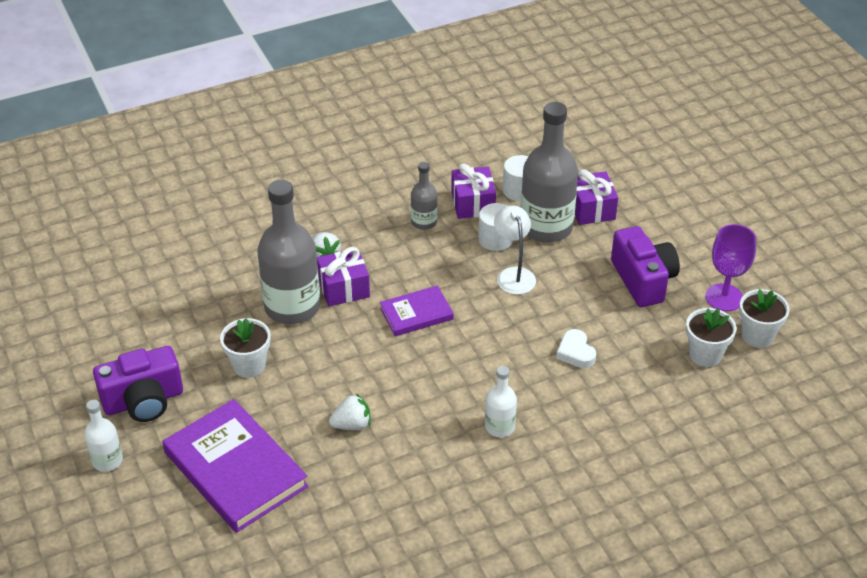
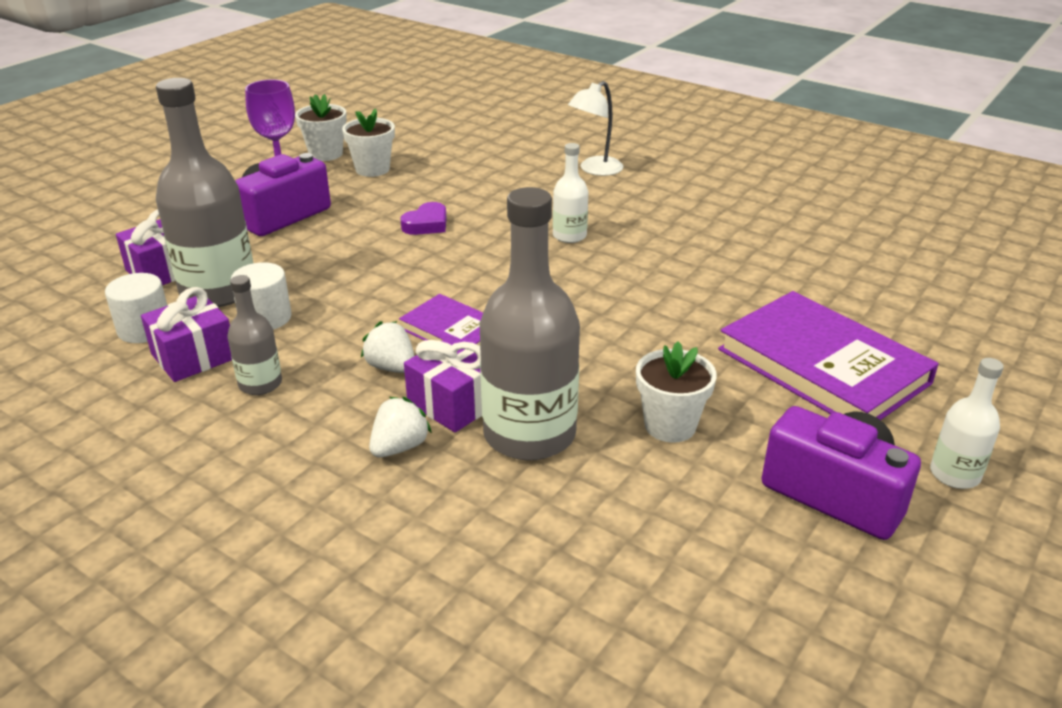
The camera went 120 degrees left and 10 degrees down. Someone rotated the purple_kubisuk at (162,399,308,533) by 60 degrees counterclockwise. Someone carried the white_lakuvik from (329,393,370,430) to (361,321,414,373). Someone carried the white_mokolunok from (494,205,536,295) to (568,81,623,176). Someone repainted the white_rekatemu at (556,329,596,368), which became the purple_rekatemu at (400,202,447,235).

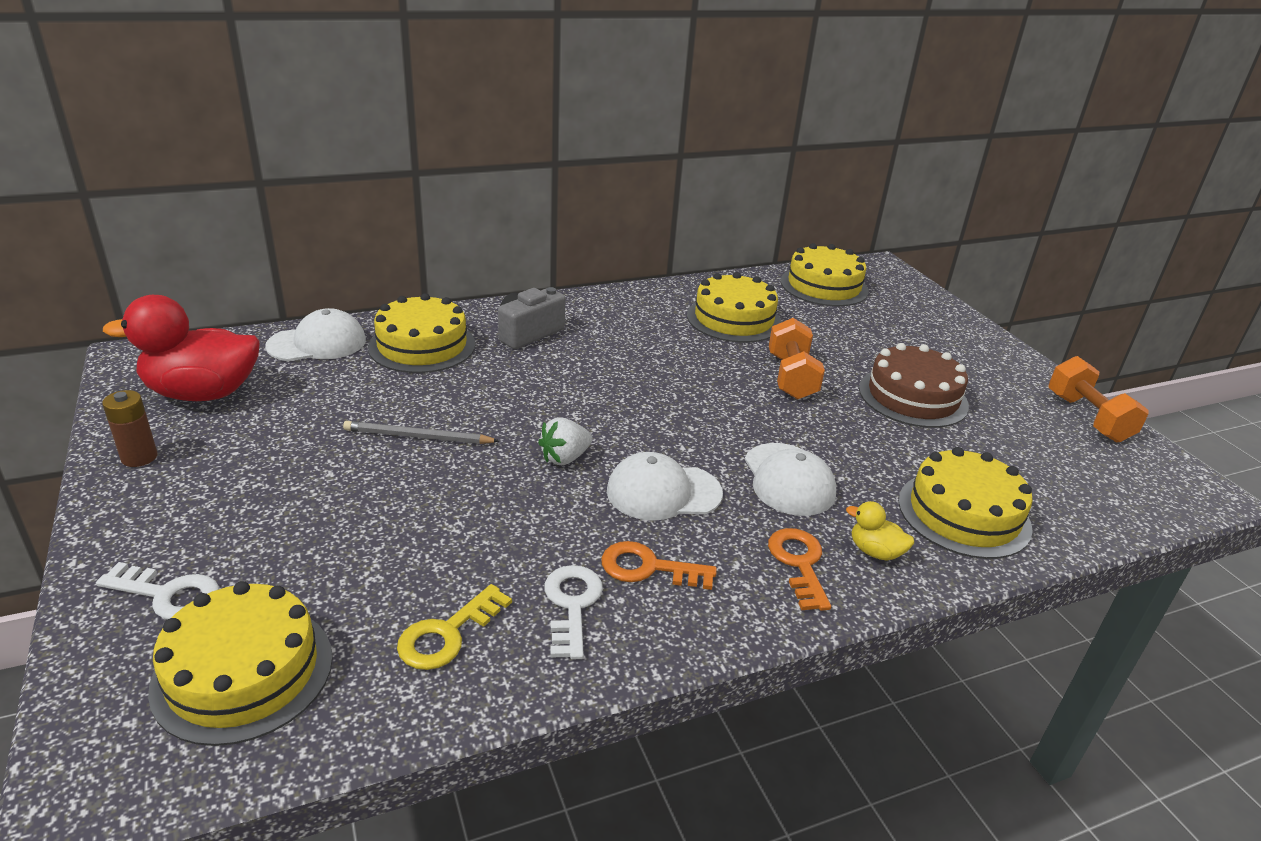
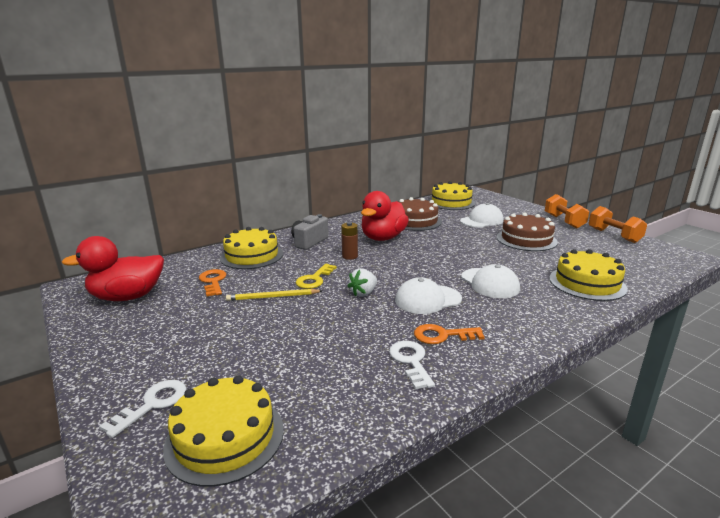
The camera went 10 degrees left and 10 degrees down. Someone rotated the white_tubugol at (96,562,220,620) by 60 degrees counterclockwise. Someone carried the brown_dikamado from (102,390,158,467) to (341,222,358,260). Someone carried the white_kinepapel from (265,308,366,361) to (460,203,504,228). Someone repainted the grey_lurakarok at (343,421,499,444), which became the yellow_lurakarok at (226,289,322,301). Someone carried the yellow_tubugol from (397,584,512,670) to (296,264,337,289). Someone repainted the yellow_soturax at (687,272,782,343), which became the brown_soturax at (399,197,442,231). Someone carried the orange_tubugol from (768,528,831,611) to (199,269,227,296). Someone carried the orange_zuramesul from (769,318,825,400) to (545,194,589,229). Someone took away the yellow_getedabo at (846,501,914,560). Someone put down the red_getedabo at (361,191,409,241).

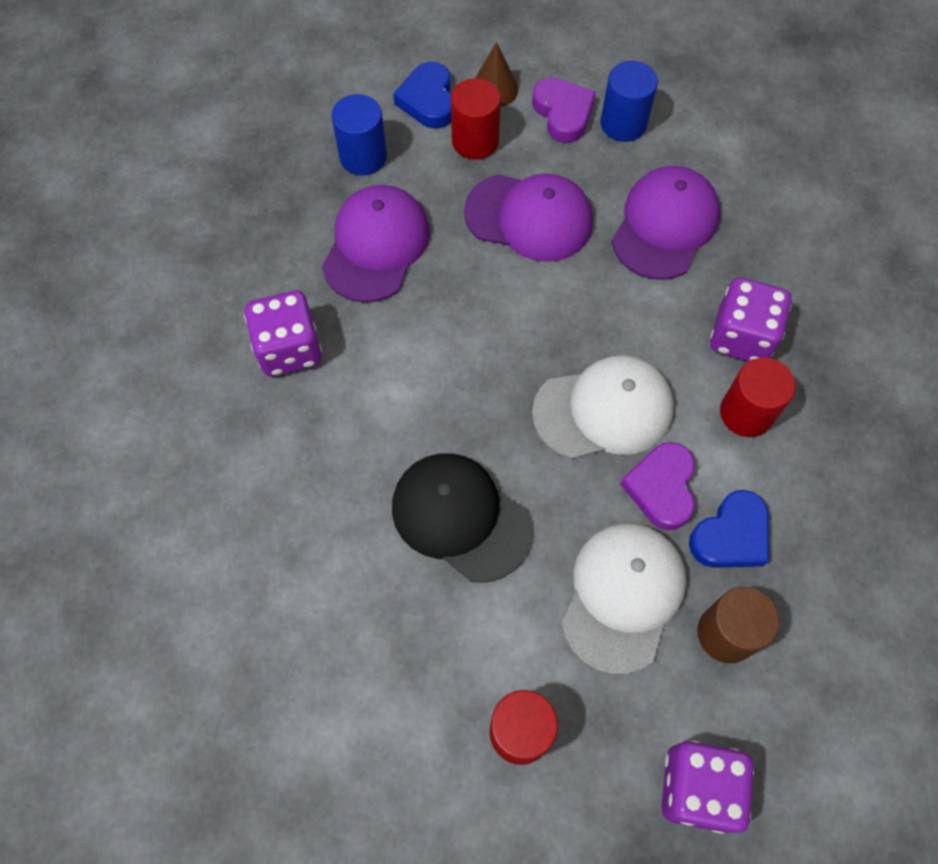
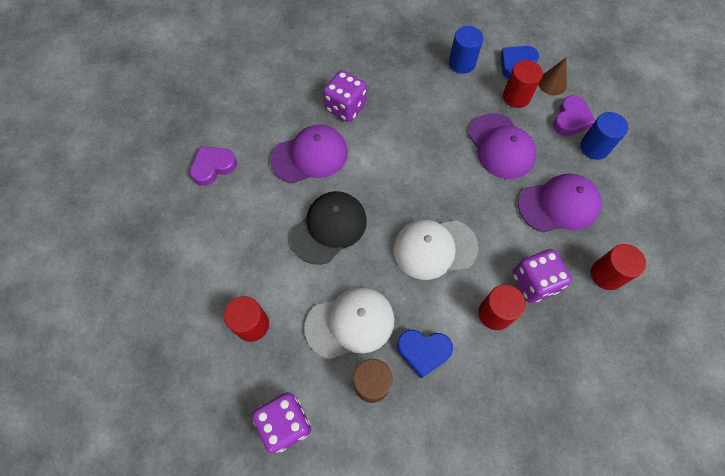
The camera went 50 degrees right and 0 degrees up. Someone carried the purple_kinepapel from (322,185,430,303) to (270,125,348,183). Someone rotated the black_kinepapel at (392,453,532,583) by 45 degrees clockwise. Someone rotated the white_kinepapel at (532,355,674,459) by 135 degrees clockwise. Someone carried the purple_rekatemu from (620,442,695,530) to (190,146,237,186). Someone put down the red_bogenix at (591,244,646,290).

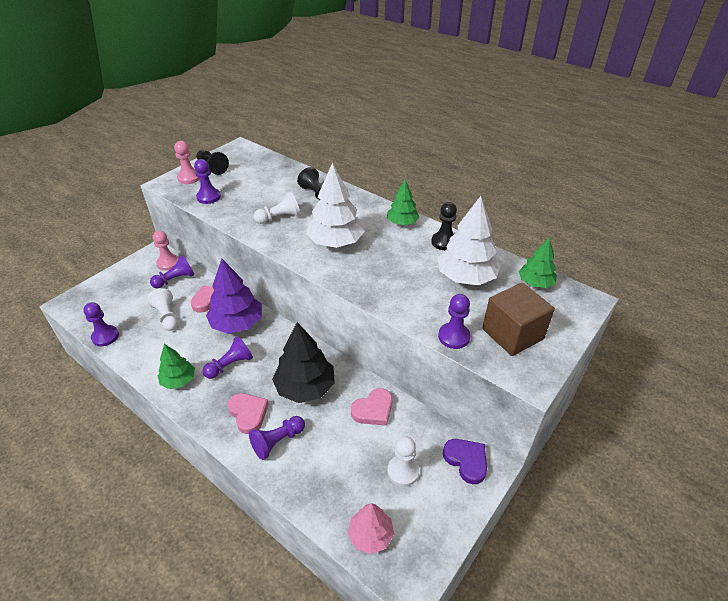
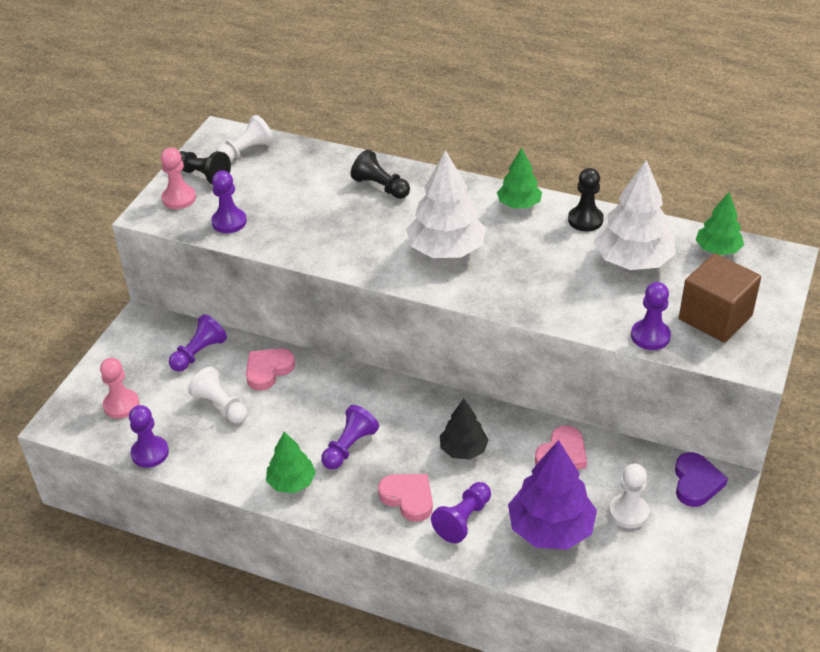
The camera went 15 degrees left and 0 degrees up. Someone carried the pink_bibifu from (153,231,179,271) to (100,358,140,419). Someone carried the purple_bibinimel from (206,259,262,334) to (508,440,597,550). Someone carried the white_bibifu from (254,192,300,224) to (216,115,274,162). Someone scaled the black_bibinimel at (272,322,335,403) by 0.59. Someone took away the pink_bibinimel at (348,503,394,554). Someone rotated the purple_rekatemu at (443,439,487,484) by 60 degrees clockwise.

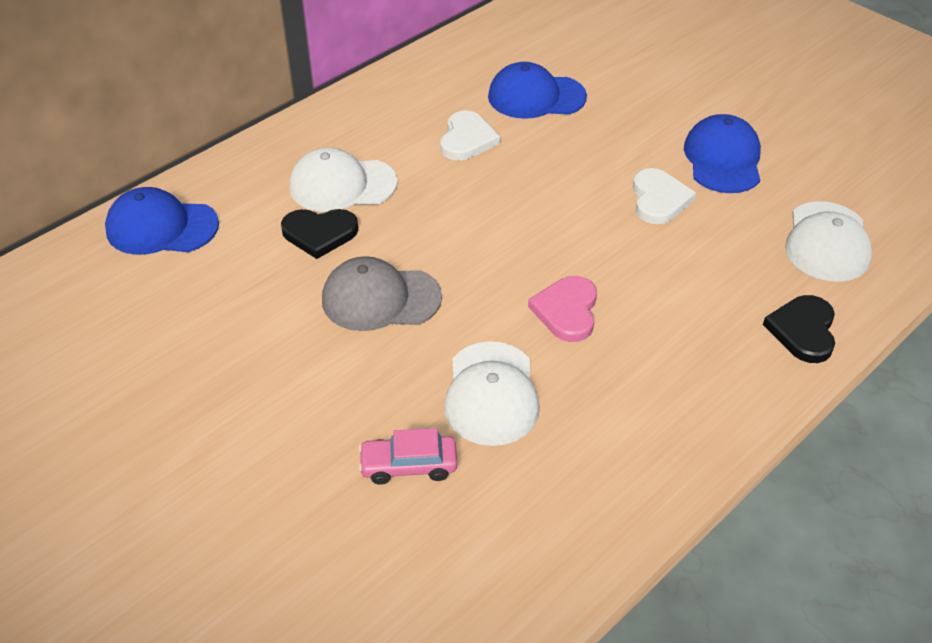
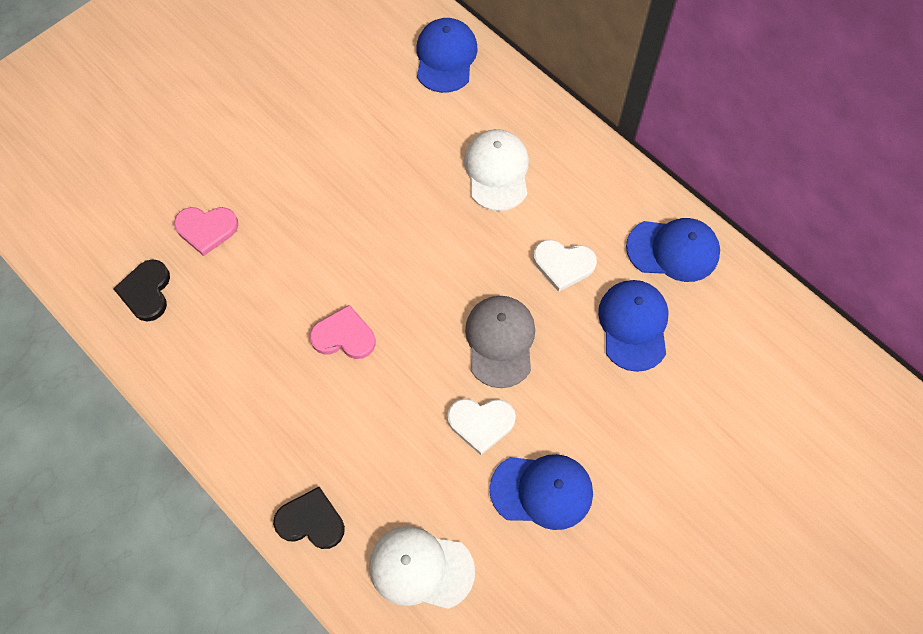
The camera went 90 degrees right and 20 degrees up. Someone carried the black_rekatemu from (281,209,358,259) to (113,259,170,322). Someone carried the grey_kinepapel from (322,256,442,331) to (465,296,535,388). Someone swapped the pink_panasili at (358,428,457,485) for the pink_rekatemu at (174,207,238,256). Someone took away the white_kinepapel at (444,341,540,446). Someone put down the blue_kinepapel at (626,218,720,282).

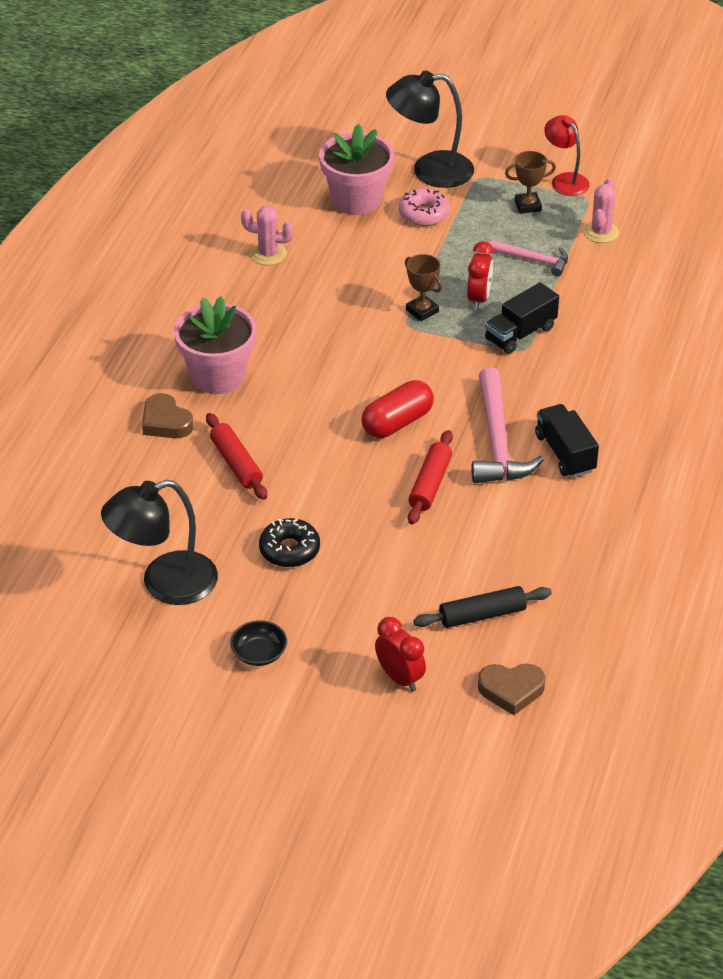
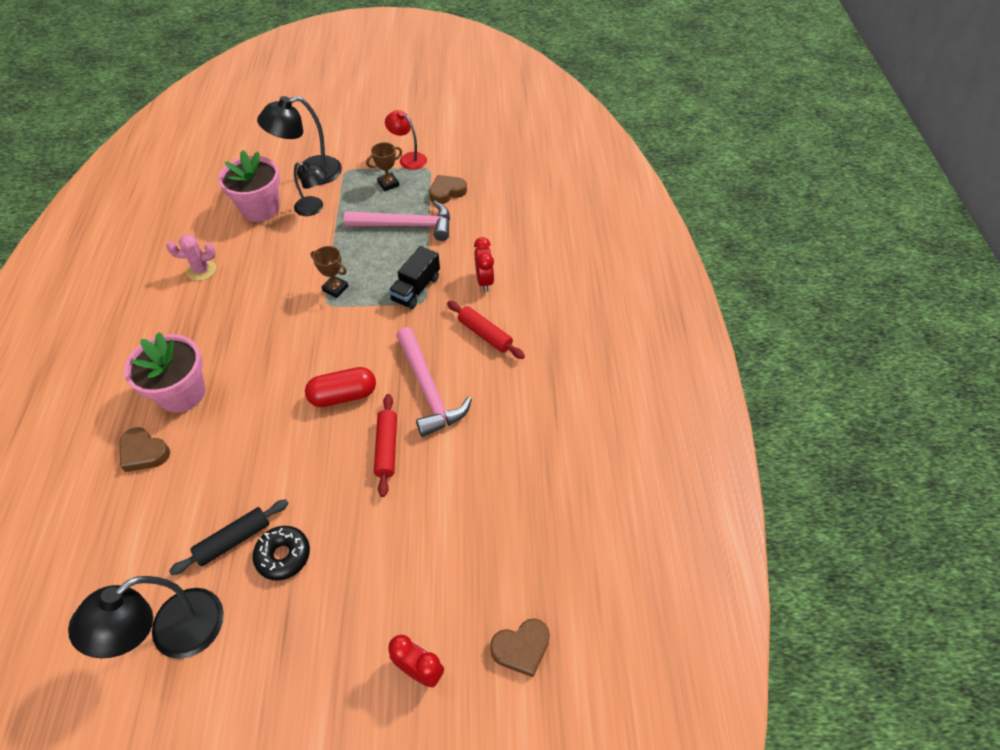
The camera went 20 degrees left and 10 degrees up. Someone carried the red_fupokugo from (206,413,267,500) to (447,301,525,359). Someone took away the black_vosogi at (230,620,287,666). Someone rotated the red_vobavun at (361,380,434,438) by 45 degrees clockwise. Someone swapped the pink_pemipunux at (399,188,450,226) for the black_mokolunok at (294,162,327,216). Someone carried the black_fupokugo from (414,586,552,628) to (169,499,289,575). Someone carried the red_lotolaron from (467,241,494,310) to (474,237,494,292). Someone scaled the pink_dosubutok at (490,240,568,276) by 1.73. Someone took away the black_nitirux at (535,404,599,478). Someone swapped the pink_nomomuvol at (583,178,619,243) for the brown_rekatemu at (429,175,467,204).

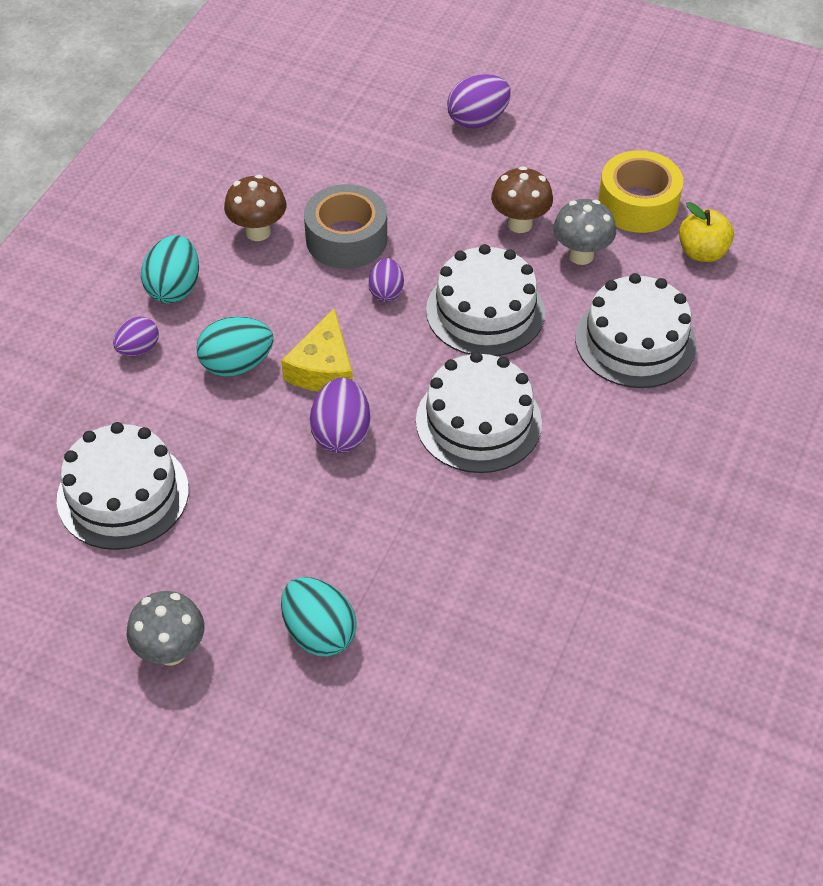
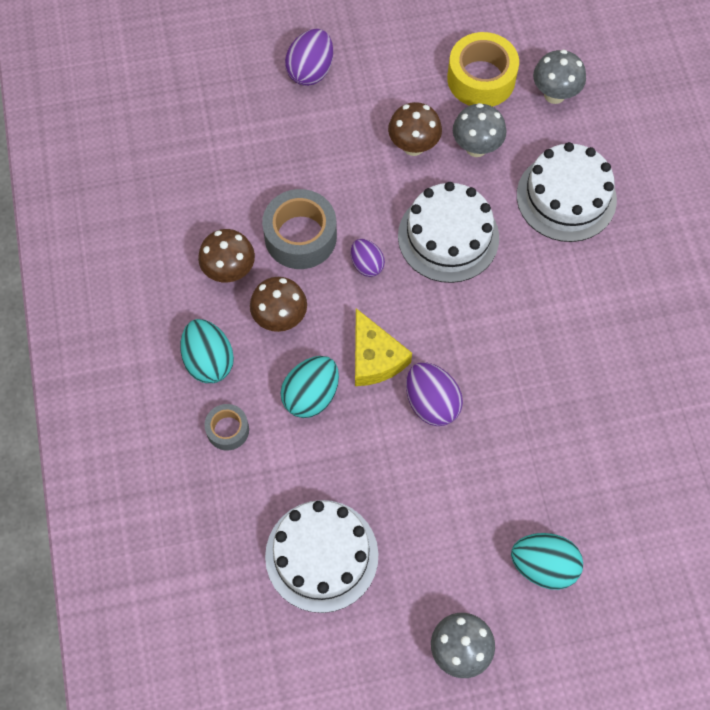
The camera went 35 degrees left and 15 degrees up. Someone swapped the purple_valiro at (113,317,159,356) for the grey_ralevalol at (204,404,249,451). Someone took away the white_soturax at (416,352,542,473). Someone swapped the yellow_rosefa at (679,202,734,262) for the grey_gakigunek at (533,50,586,104). Someone put down the brown_gakigunek at (250,277,307,332).

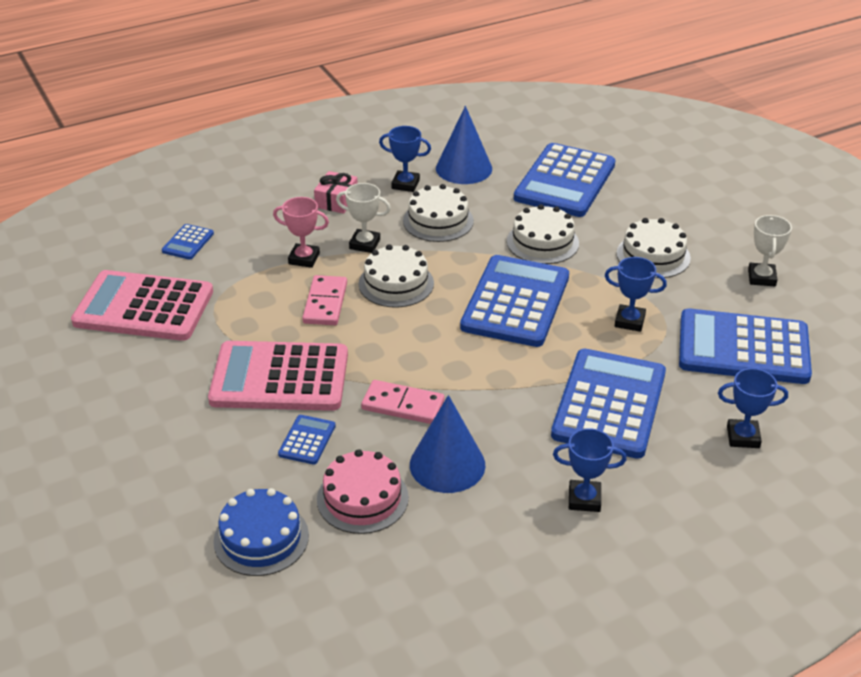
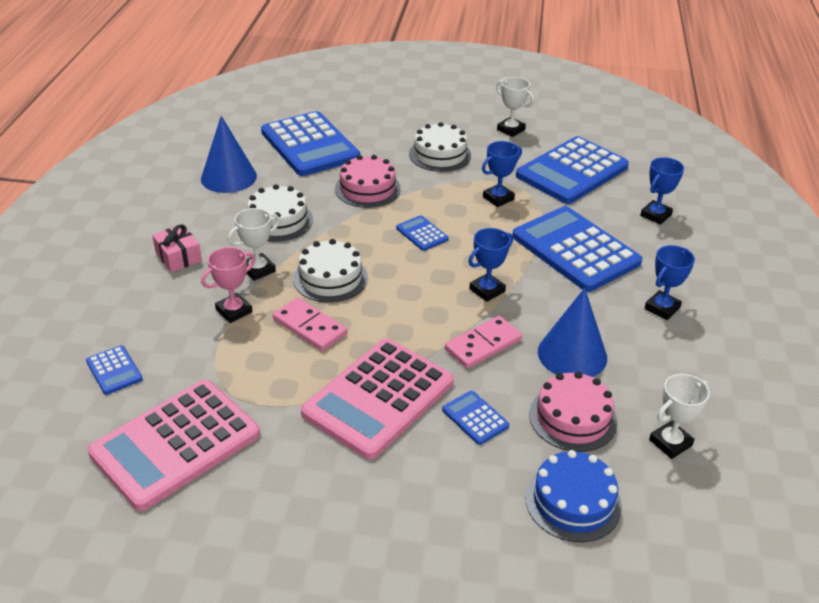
The camera went 55 degrees left and 0 degrees up. Someone carried the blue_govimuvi from (379,126,431,192) to (468,228,513,302). Someone scaled the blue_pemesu at (460,255,569,347) by 0.43. Someone repainted the white_soturax at (507,204,579,264), which became the pink_soturax at (335,155,401,208). Someone put down the white_govimuvi at (649,374,710,459).

